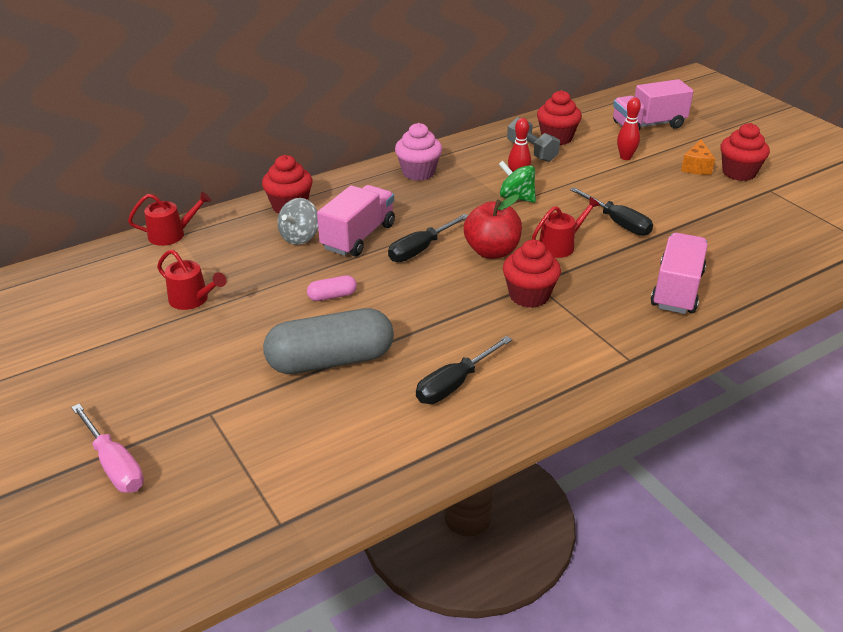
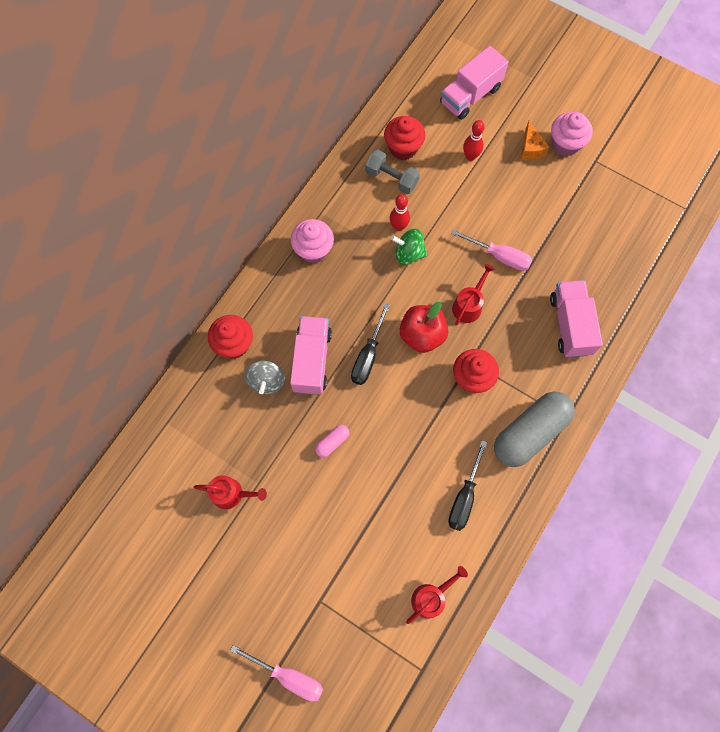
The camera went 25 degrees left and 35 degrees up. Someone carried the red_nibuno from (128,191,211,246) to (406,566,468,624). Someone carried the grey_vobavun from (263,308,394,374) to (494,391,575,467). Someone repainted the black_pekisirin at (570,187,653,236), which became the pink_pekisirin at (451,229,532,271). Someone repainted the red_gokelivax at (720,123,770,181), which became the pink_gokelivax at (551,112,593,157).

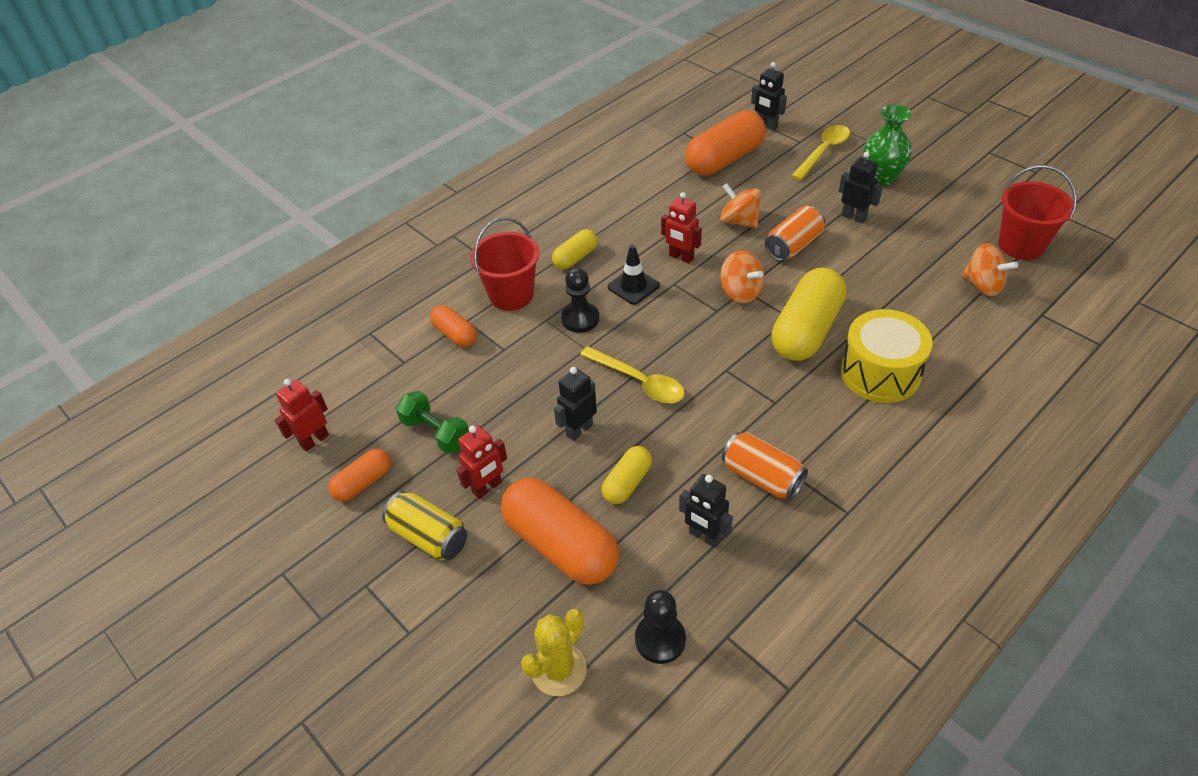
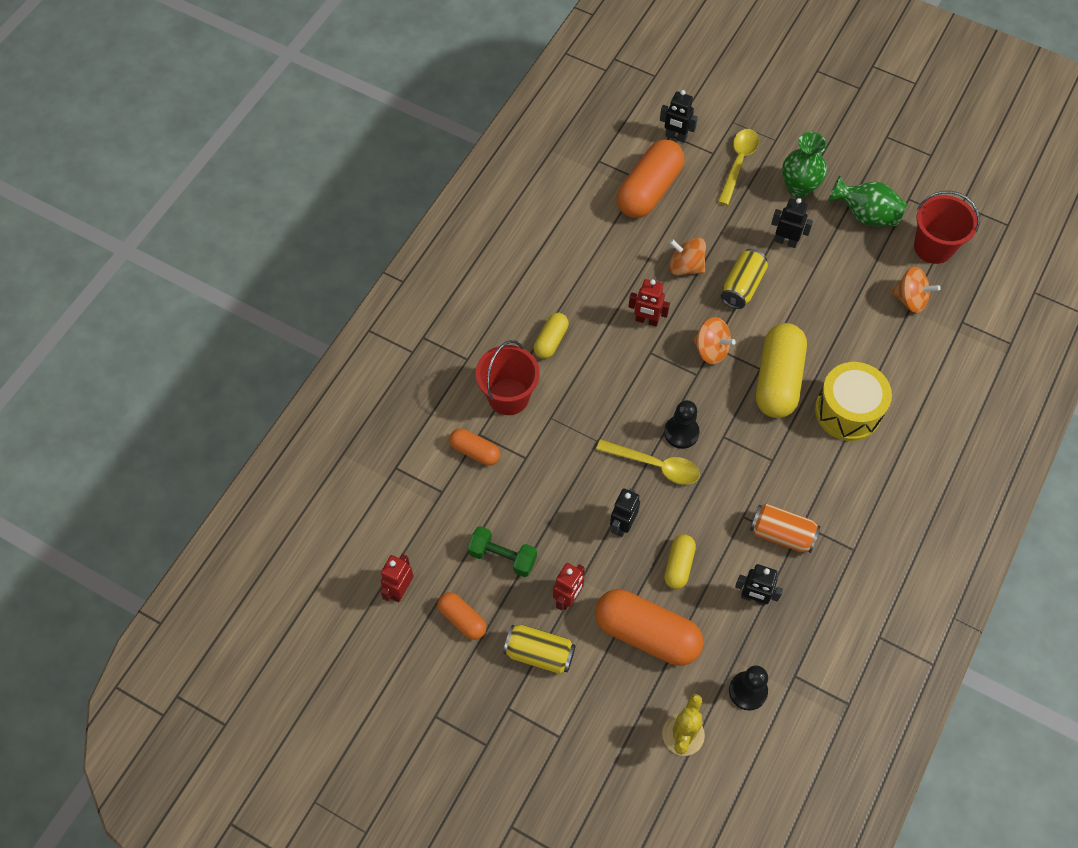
The camera went 20 degrees left and 15 degrees up. Someone rotated the orange_vobavun at (328,449,391,502) by 75 degrees counterclockwise. Someone carried the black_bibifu from (561,268,599,333) to (664,400,700,449). Someone took away the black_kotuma at (608,245,660,305). Someone repainted the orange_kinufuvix at (765,206,825,261), which became the yellow_kinufuvix at (721,249,768,309). Someone put down the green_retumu at (828,175,907,226).

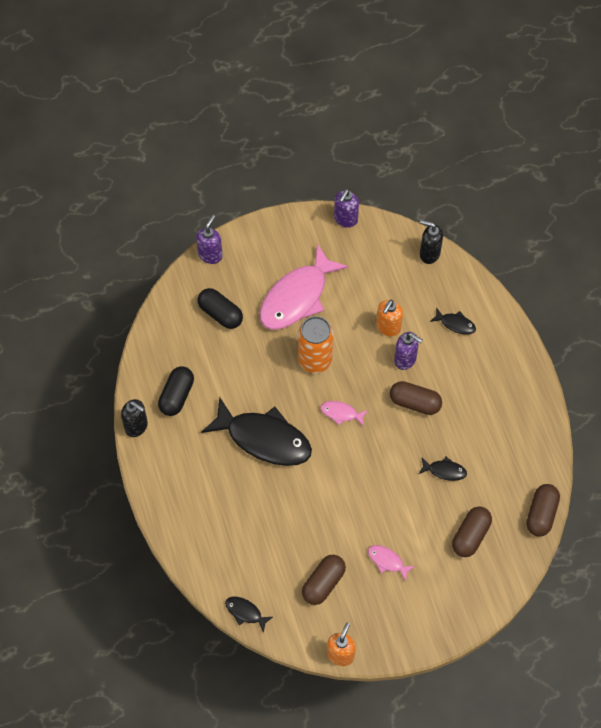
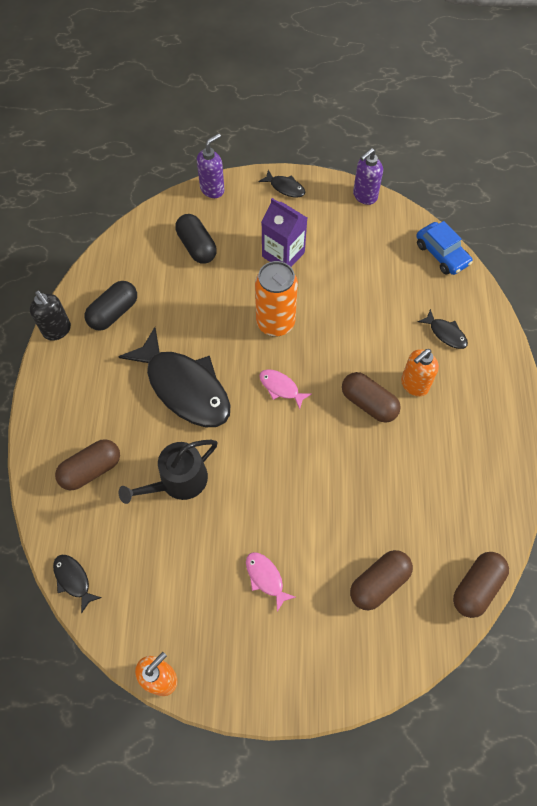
The camera went 20 degrees right and 0 degrees up. Someone swapped the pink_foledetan at (259,244,348,330) for the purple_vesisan at (262,198,307,267). Someone carried the brown_vobavun from (302,555,346,605) to (55,439,120,490). Someone carried the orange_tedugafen from (376,300,403,336) to (401,349,439,396). Someone took away the purple_tedugafen at (394,332,422,370). Someone carried the black_foledetan from (419,457,467,481) to (259,170,305,198). Someone swapped the black_tedugafen at (420,220,443,264) for the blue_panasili at (416,221,473,275). Someone put down the black_nibuno at (119,440,217,504).

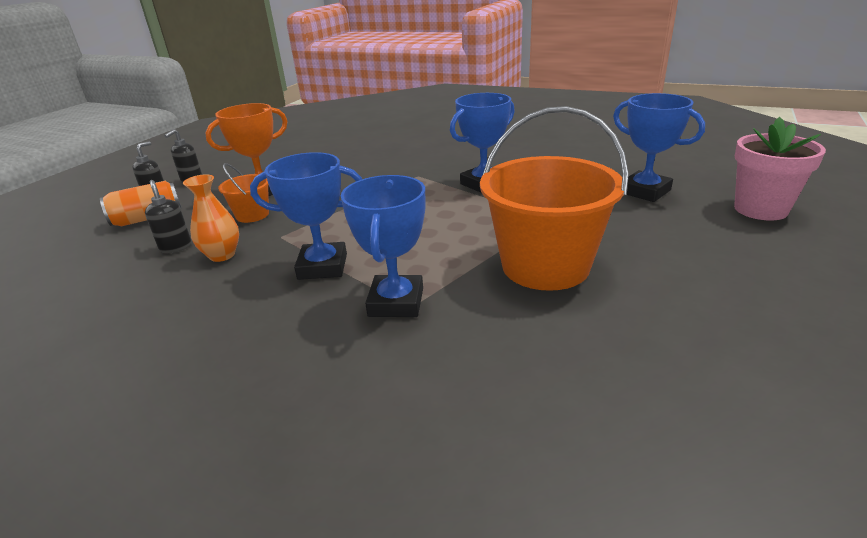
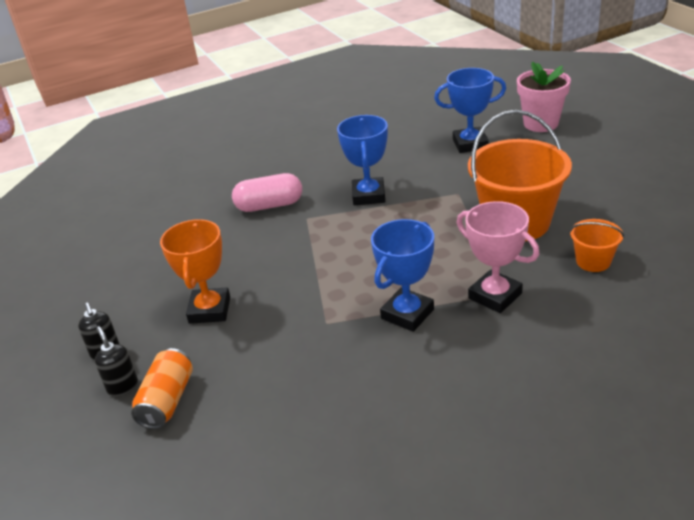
The camera went 50 degrees left and 5 degrees up. Someone took away the black_tedugafen at (145,180,192,253). Someone took away the orange_retumu at (183,174,239,262). Someone carried the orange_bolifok from (218,163,269,223) to (569,219,624,272). Someone repainted the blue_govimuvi at (341,175,426,317), which became the pink_govimuvi at (457,201,539,313). Someone put down the pink_vobavun at (232,173,302,212).

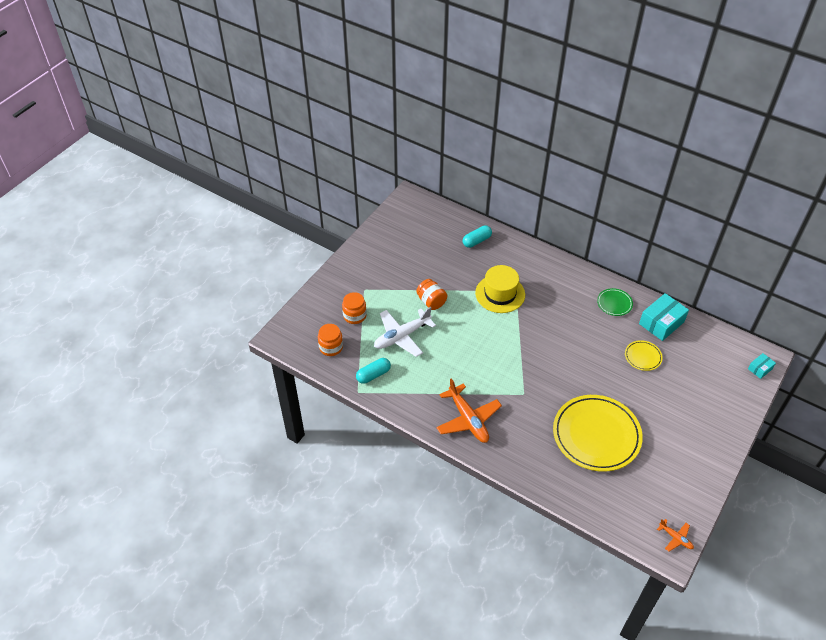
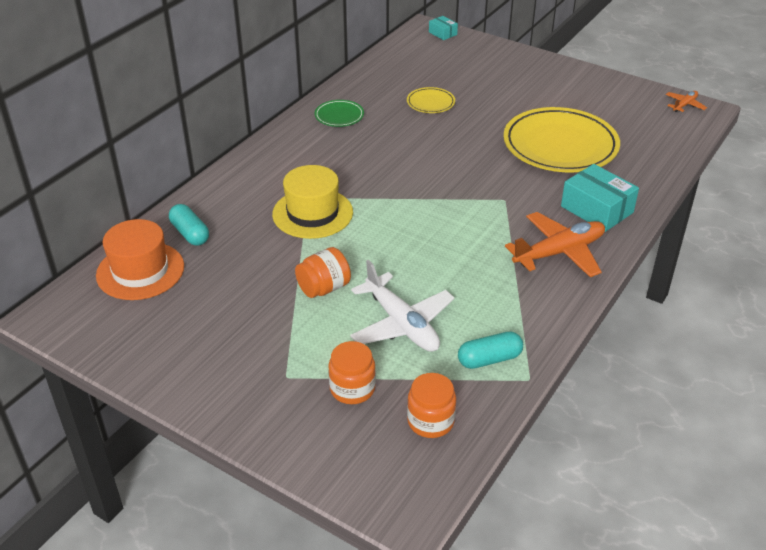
The camera went 90 degrees left and 10 degrees down. Someone rotated the turquoise_vobavun at (356,358,391,384) by 75 degrees counterclockwise. Someone carried the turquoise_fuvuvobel from (639,293,689,341) to (561,164,639,232). Someone put down the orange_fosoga at (96,219,184,300).

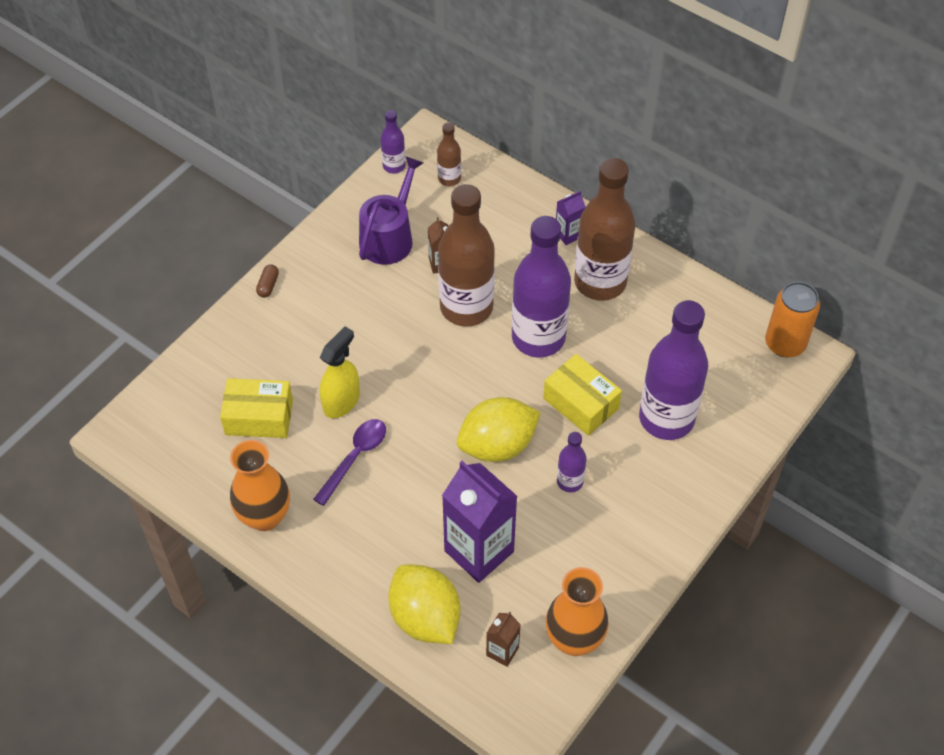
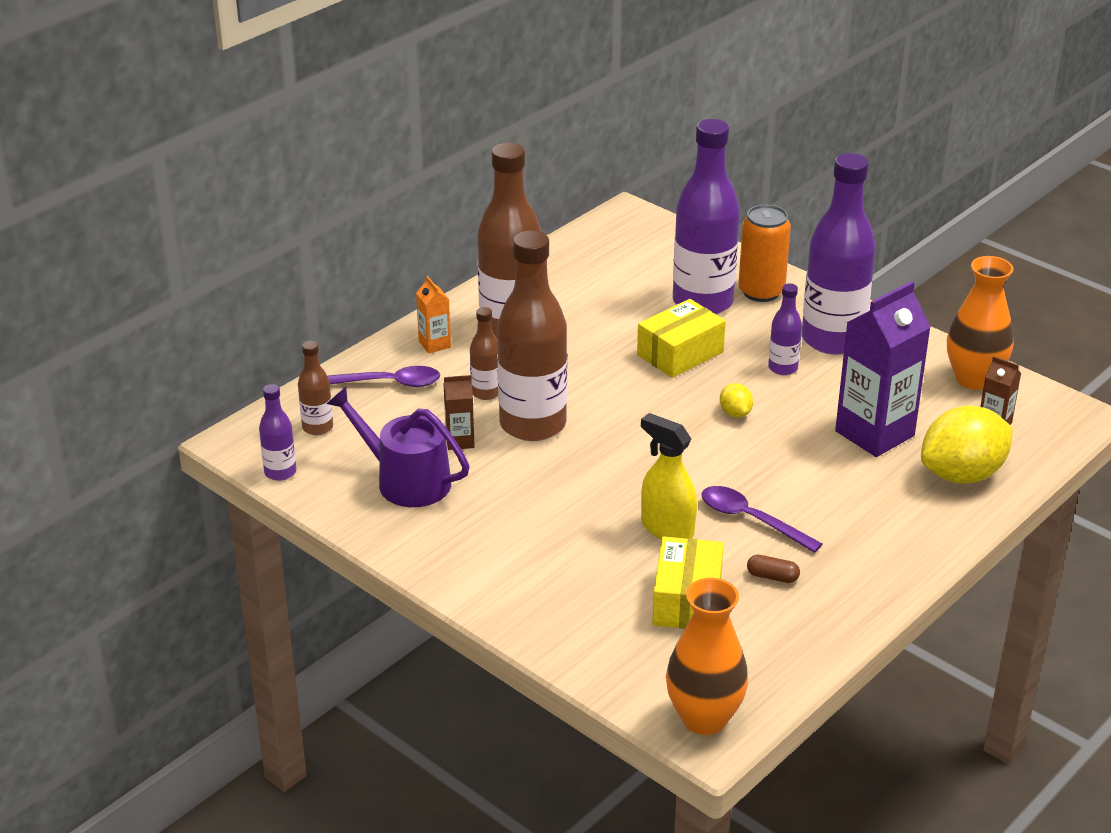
The camera went 85 degrees left and 20 degrees down. Someone carried the orange_retumu from (230,440,290,531) to (666,578,748,735). Someone carried the brown_vobavun from (256,264,279,298) to (747,555,800,583). Someone scaled the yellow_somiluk at (457,397,541,462) by 0.44. Someone carried the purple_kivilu from (512,216,571,357) to (802,153,876,355). Someone repainted the purple_vesisan at (556,191,586,245), which became the orange_vesisan at (416,276,451,354). Someone carried the orange_kinufuvix from (765,282,820,357) to (738,205,791,302). Someone put down the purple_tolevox at (328,366,440,387). Someone put down the brown_kivilu at (470,307,498,400).

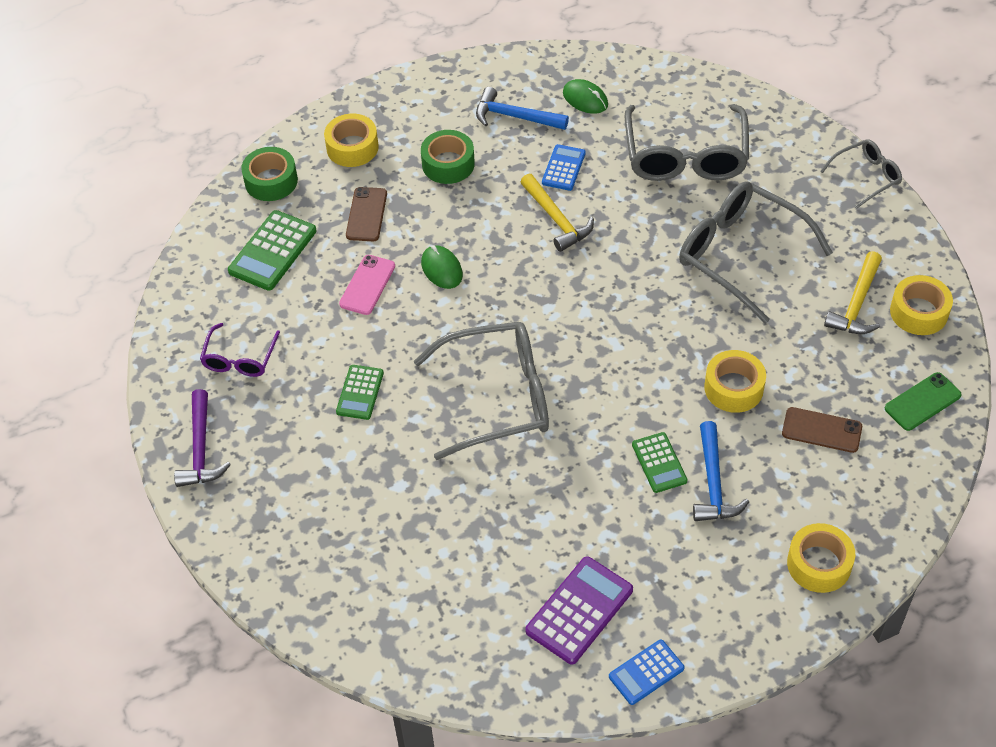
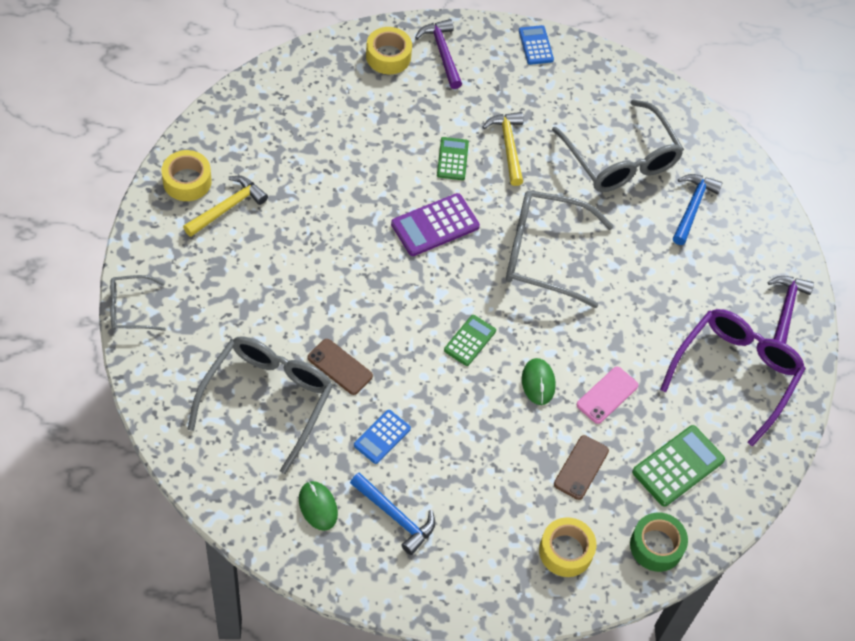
The camera went 165 degrees left and 5 degrees up. Someone scaled the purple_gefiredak at (200,323,280,377) by 1.89. Someone carried the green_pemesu from (336,365,384,420) to (444,315,496,366). Someone took away the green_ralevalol at (421,130,475,184). Someone carried the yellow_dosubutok from (520,174,594,252) to (483,112,524,186). Someone carried the purple_pemesu from (525,556,633,665) to (391,193,480,256). Someone rotated the blue_pemesu at (609,640,685,705) by 90 degrees counterclockwise. Someone carried the grey_gefiredak from (679,182,833,324) to (552,99,684,192). Someone carried the blue_dosubutok from (693,421,749,521) to (673,174,723,245). Someone took away the yellow_ralevalol at (704,350,766,413). Someone carried the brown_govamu from (782,407,862,453) to (307,339,373,395). Someone took away the green_govamu at (885,372,962,431). Someone put down the purple_dosubutok at (415,19,462,89).

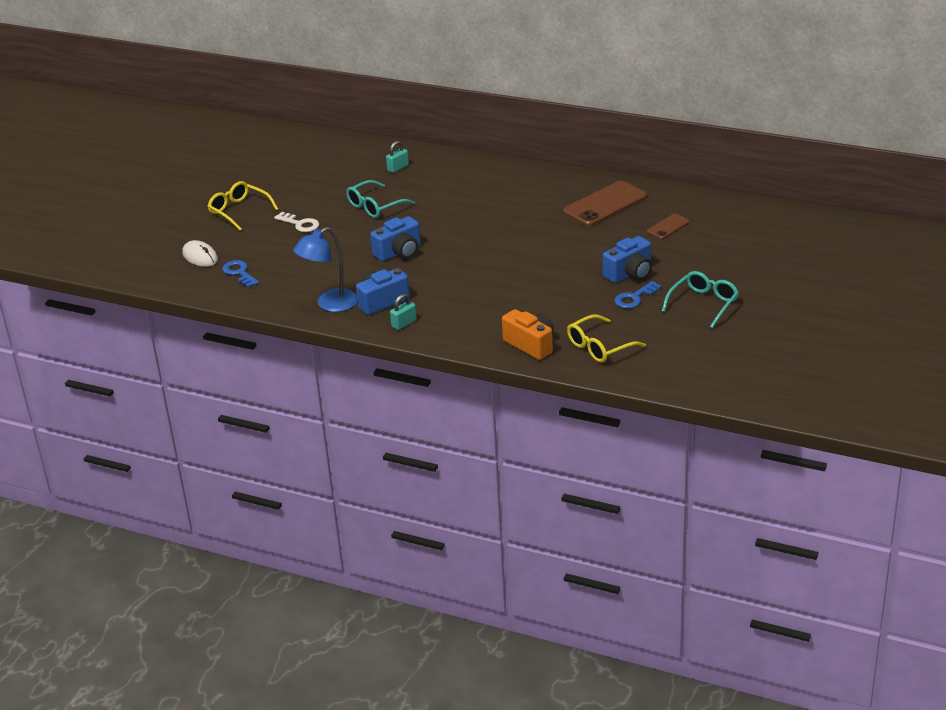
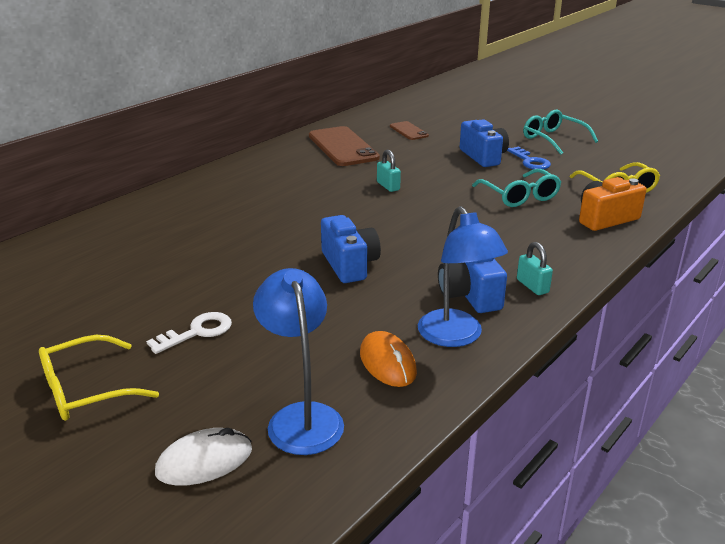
The camera went 75 degrees left and 5 degrees down. Someone swapped the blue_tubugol at (222,260,259,288) for the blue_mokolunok at (253,268,344,455). Someone carried the turquoise_gefiredak from (346,180,415,218) to (472,169,561,207). Someone carried the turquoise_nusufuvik from (386,141,409,173) to (377,149,401,192). Someone put down the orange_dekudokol at (360,331,417,387).

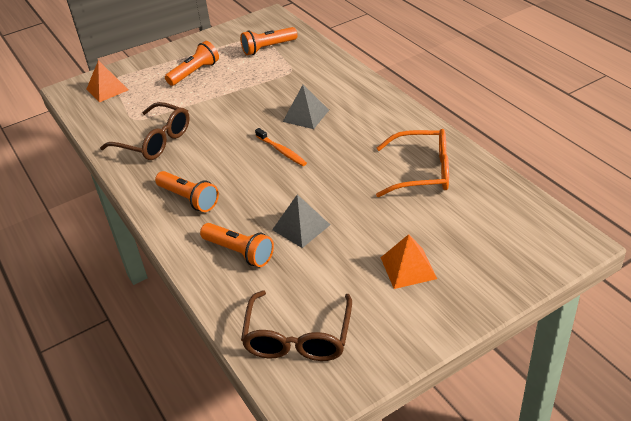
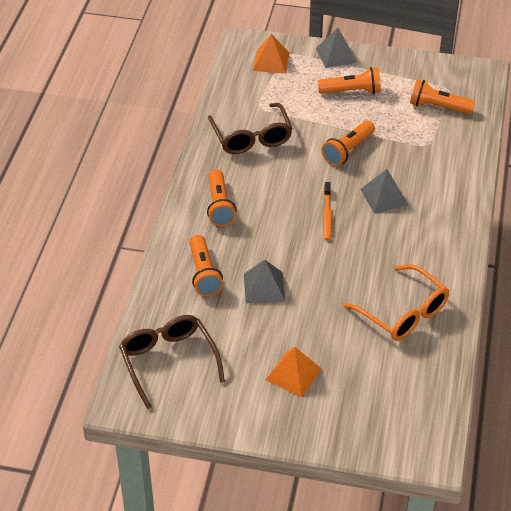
The camera went 40 degrees right and 5 degrees up. Someone rotated the brown_gefiredak at (241,290,352,361) by 105 degrees clockwise. Someone put down the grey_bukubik at (316,28,357,68). Someone put down the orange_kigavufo at (322,121,375,166).

